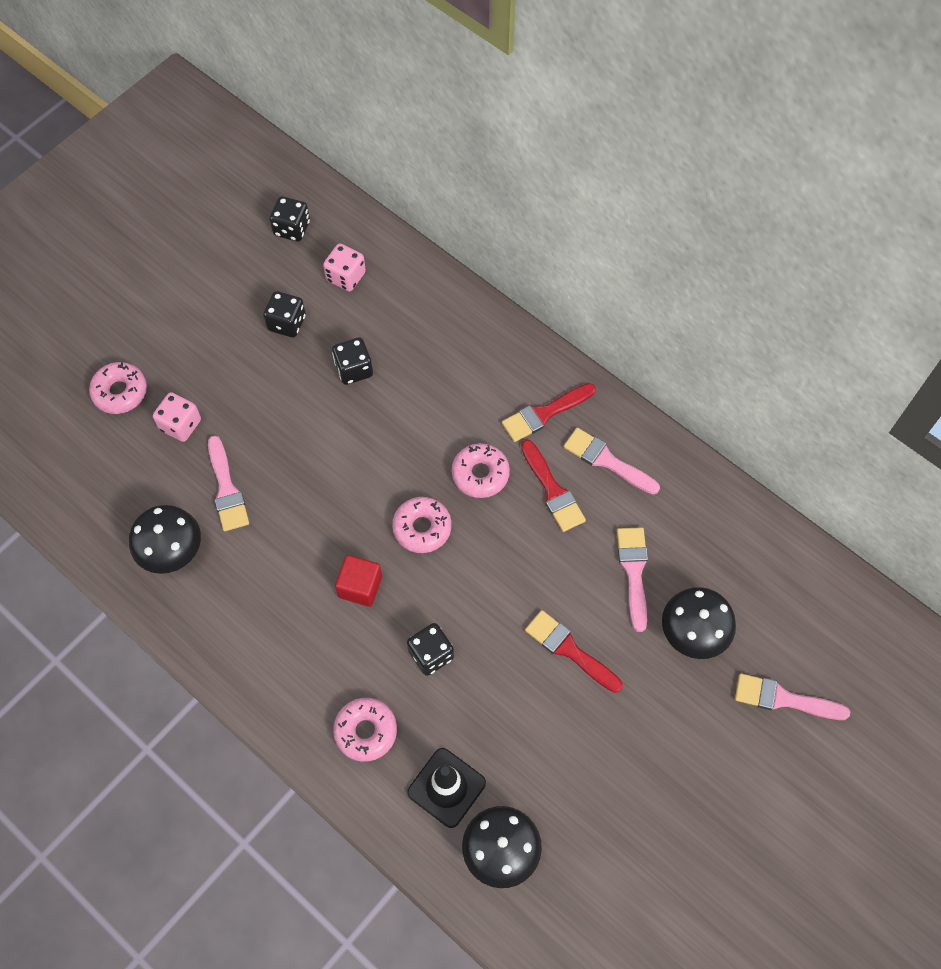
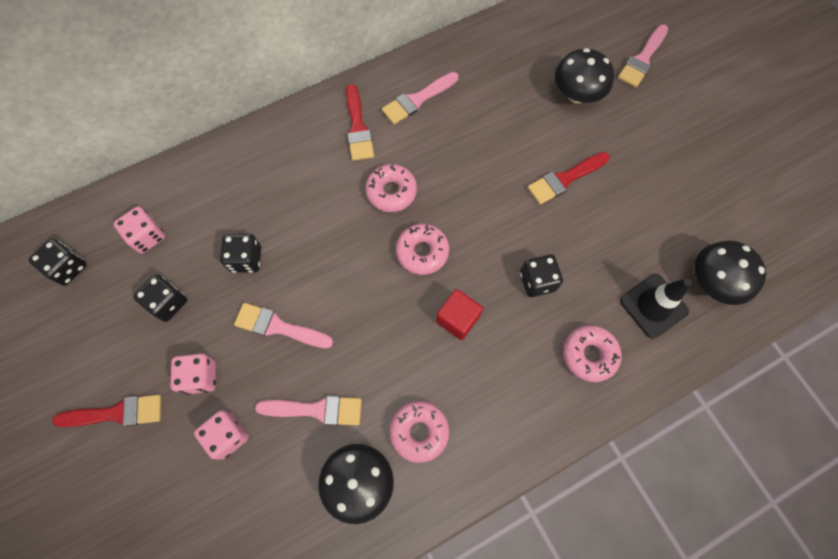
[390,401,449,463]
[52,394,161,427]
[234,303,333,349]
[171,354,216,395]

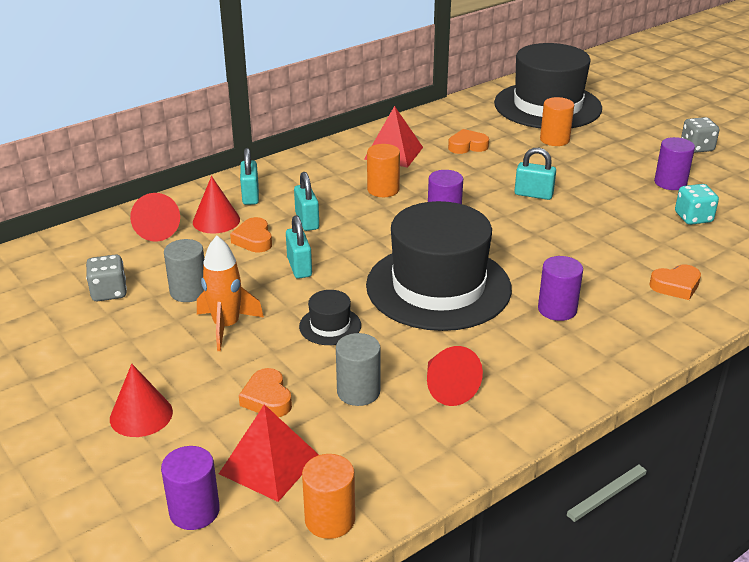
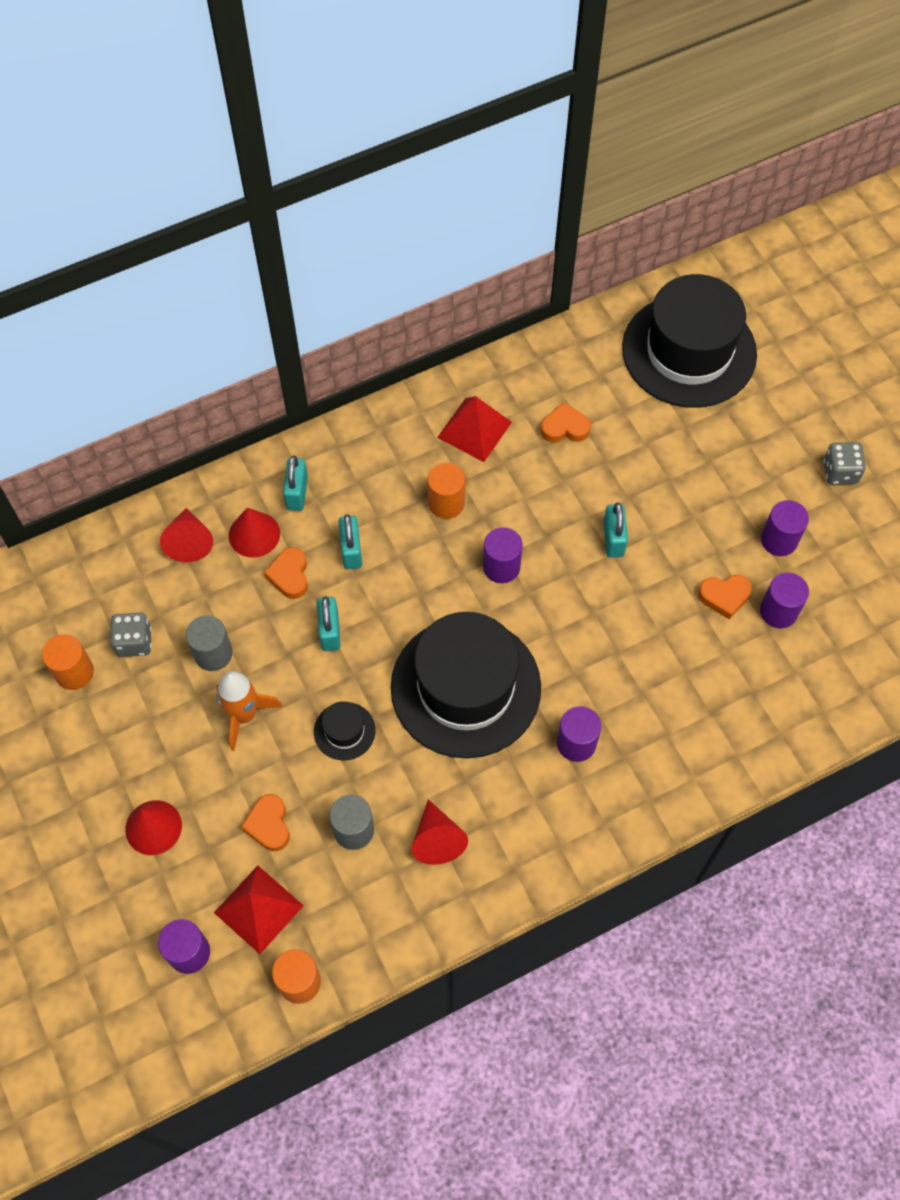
[42,634,94,690]
[603,502,628,557]
[760,572,809,628]
[698,575,752,619]

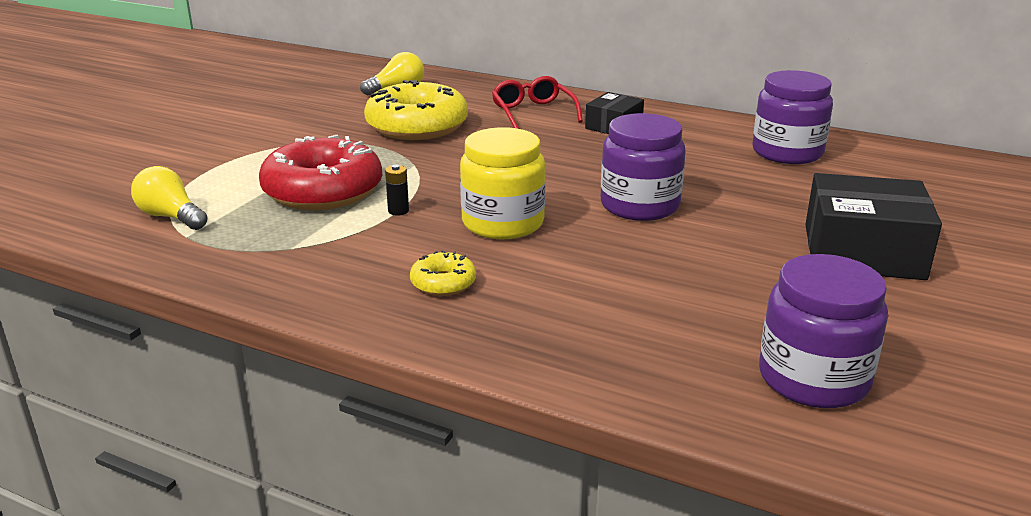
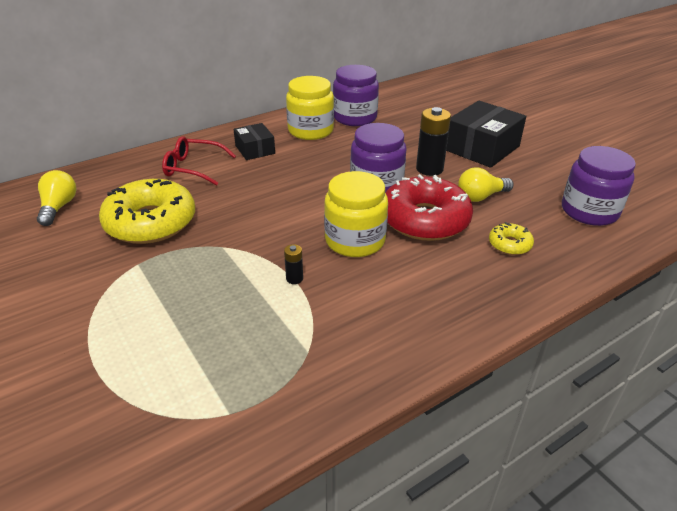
[386,174,473,241]
[458,167,513,202]
[489,222,534,255]
[286,76,334,140]
[416,107,451,176]

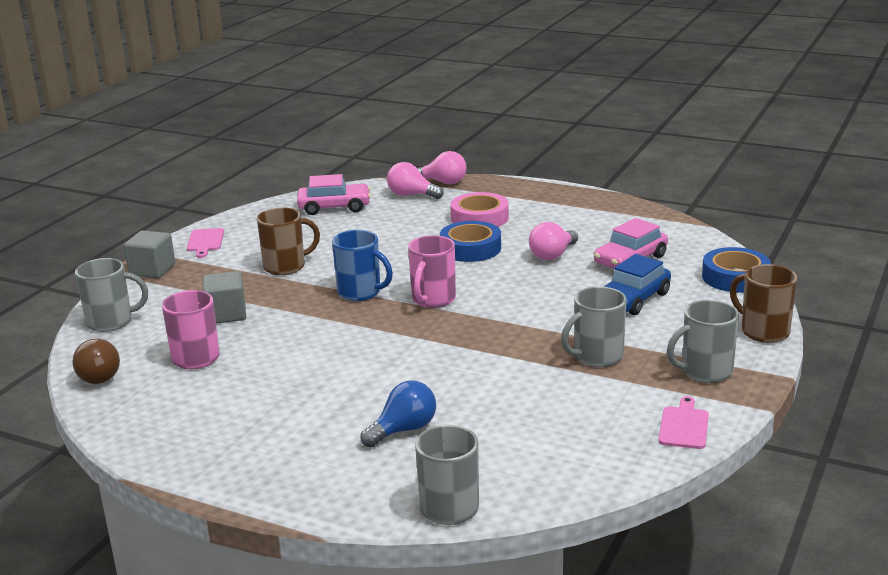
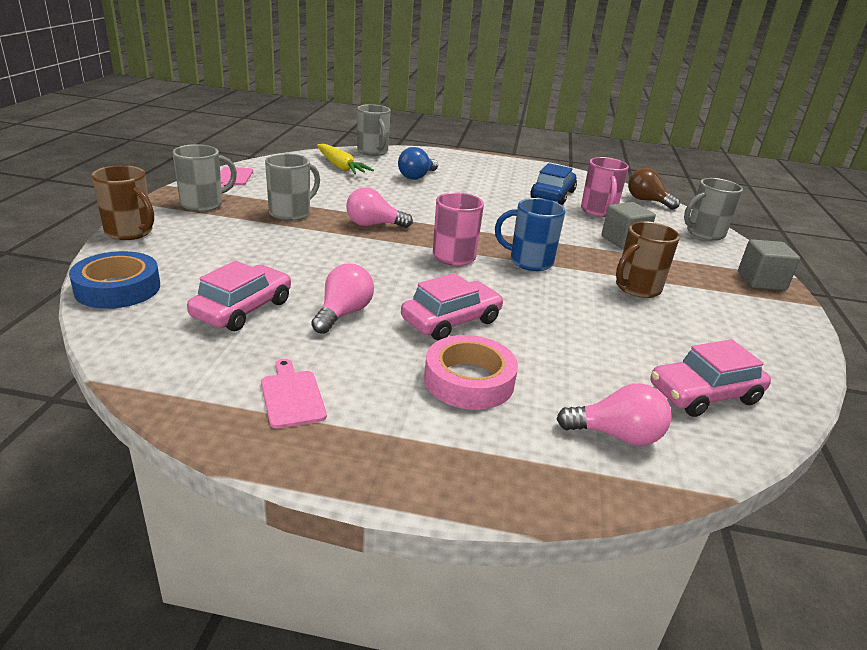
[346,187,413,228]
[401,273,504,341]
[261,359,327,428]
[530,163,577,205]
[317,144,374,174]

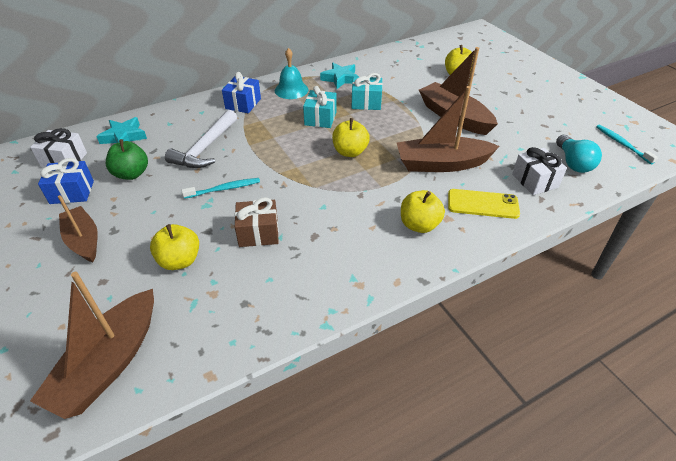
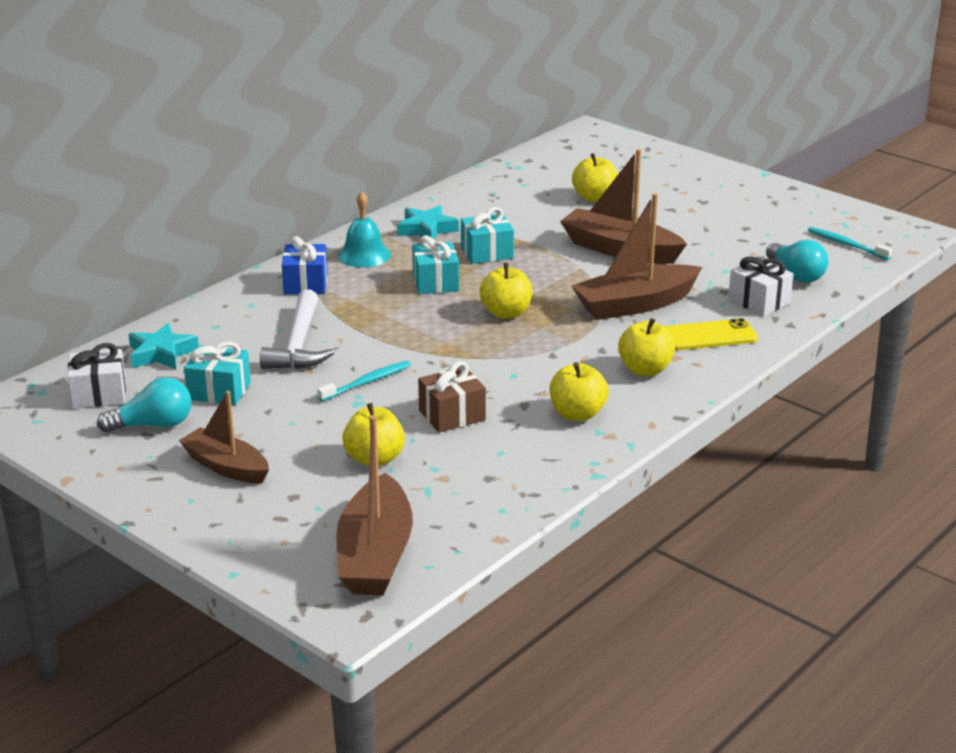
[184,342,251,405]
[97,378,192,433]
[550,362,609,421]

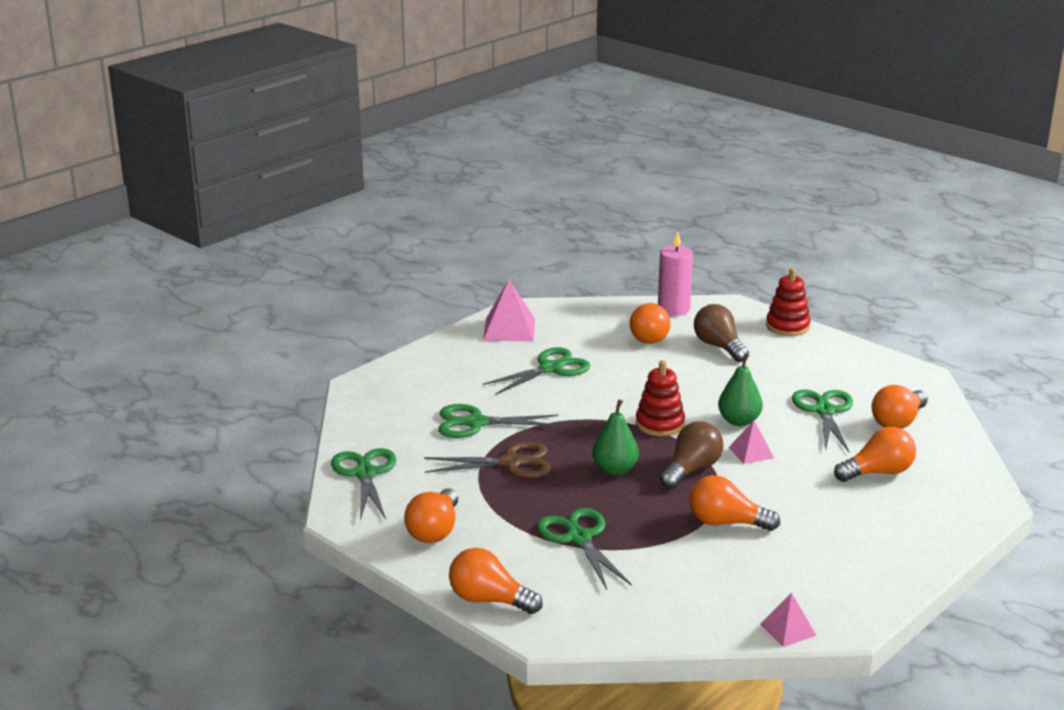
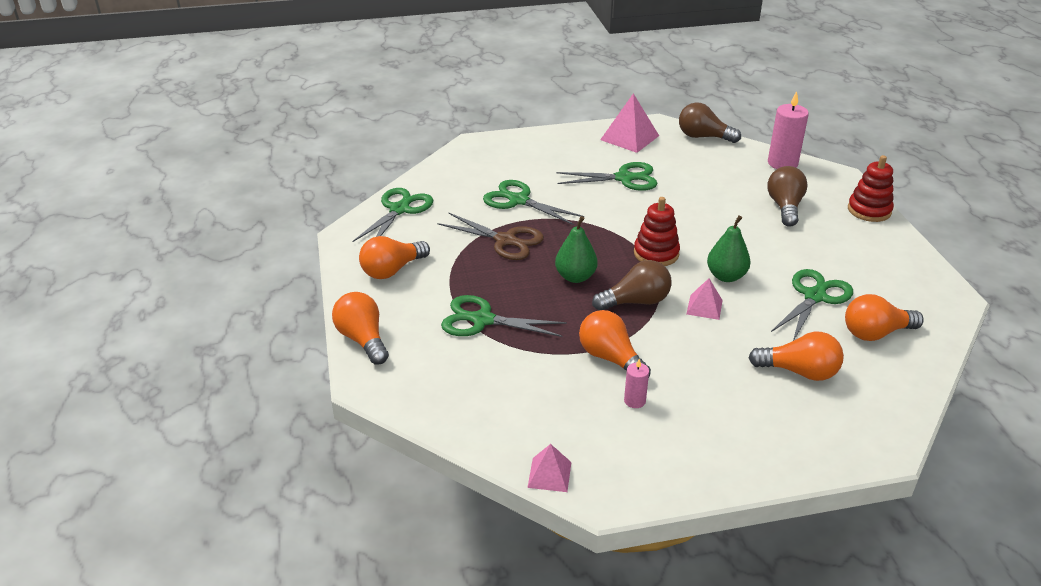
[630,303,670,344] (first image)
[441,295,567,337]
[679,102,741,143]
[624,359,649,408]

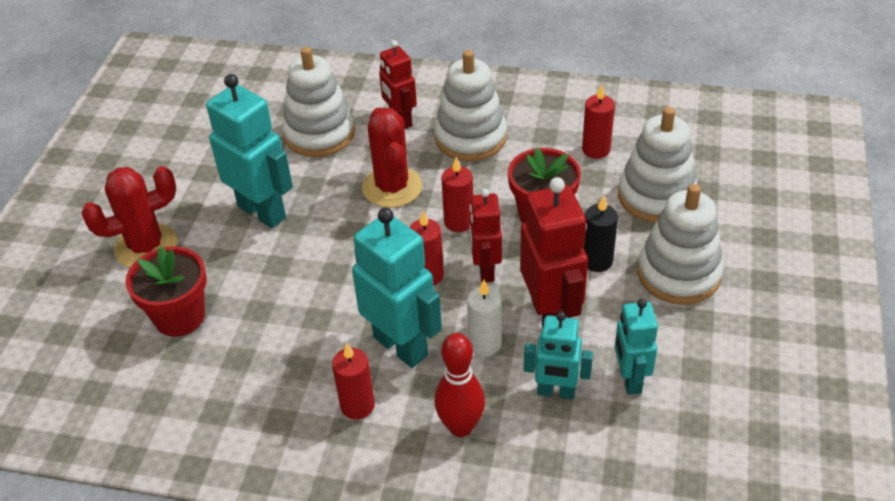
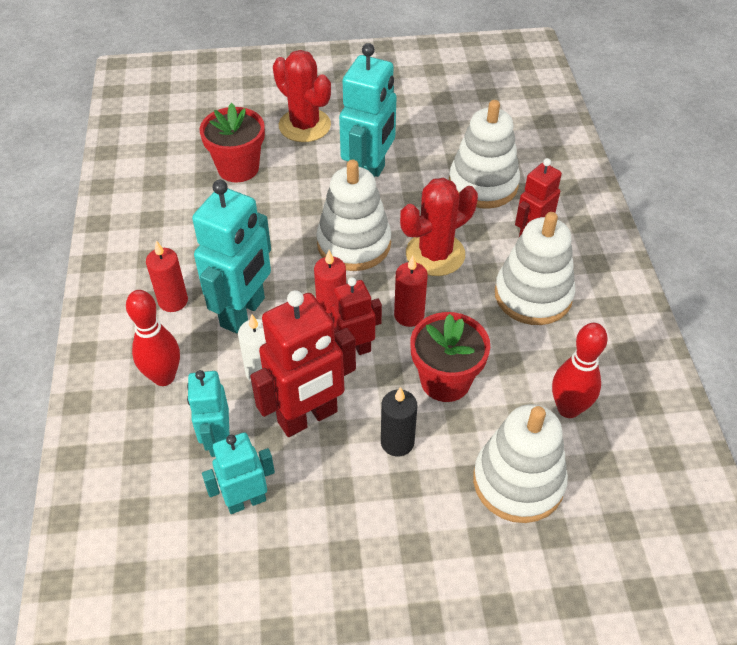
[552,323,608,418]
[316,160,391,271]

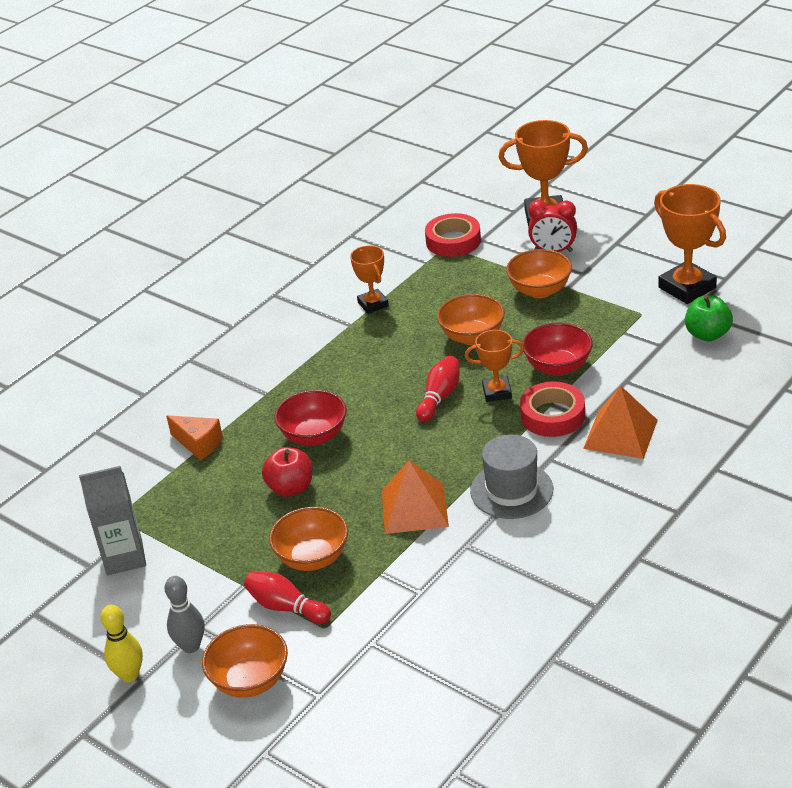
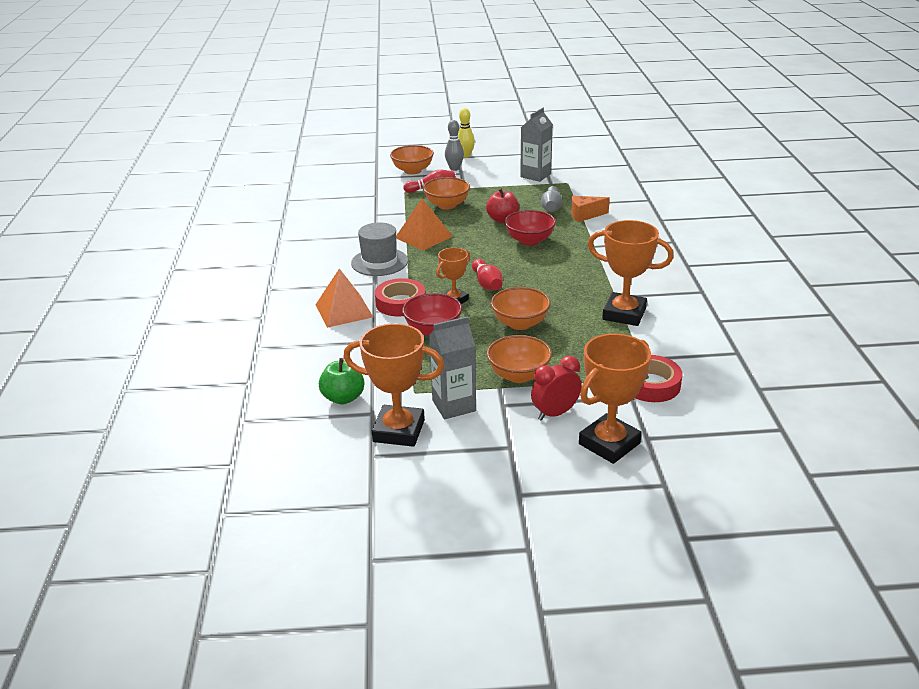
[588,220,674,326]
[541,186,562,212]
[429,316,476,419]

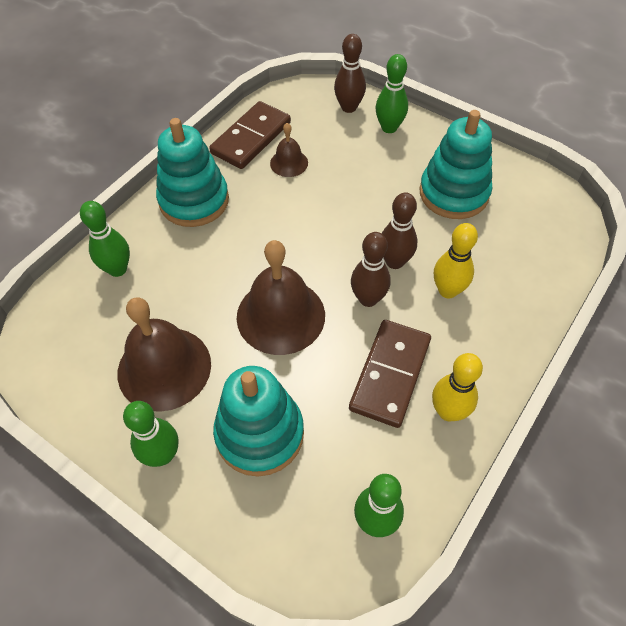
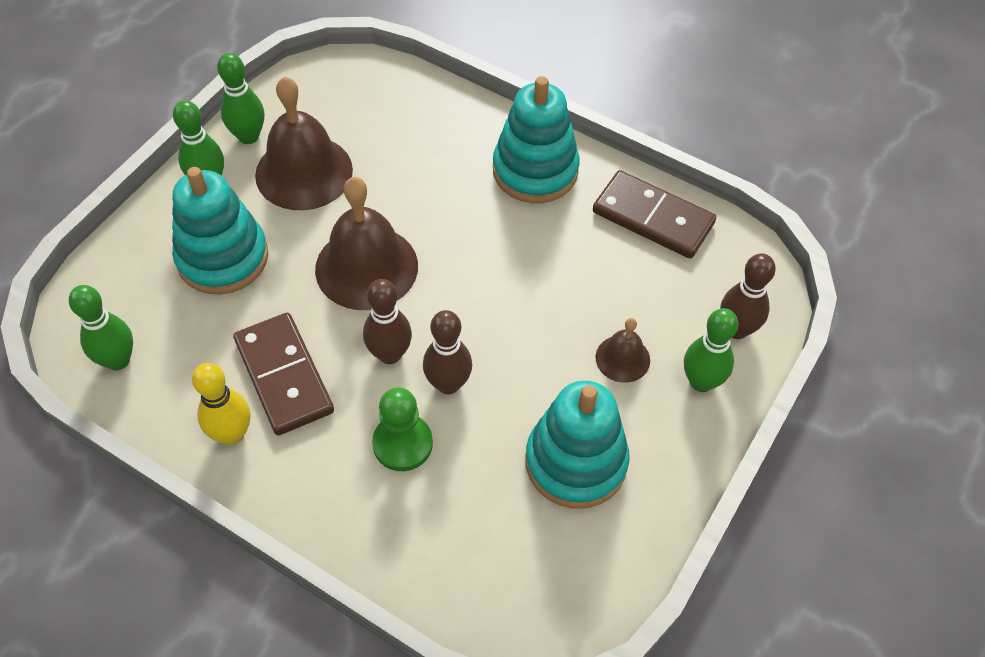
[596,318,650,383]
[217,53,264,144]
[372,388,433,471]
[233,313,334,435]

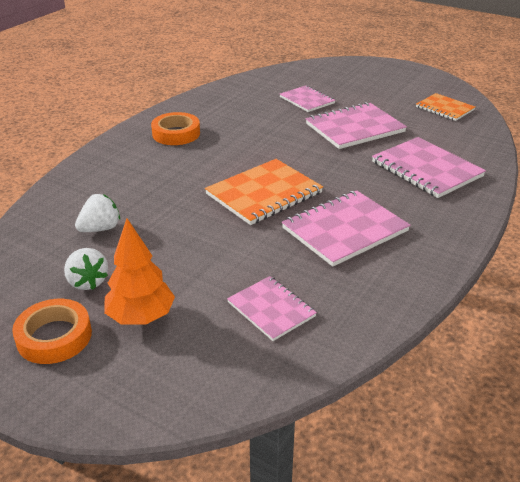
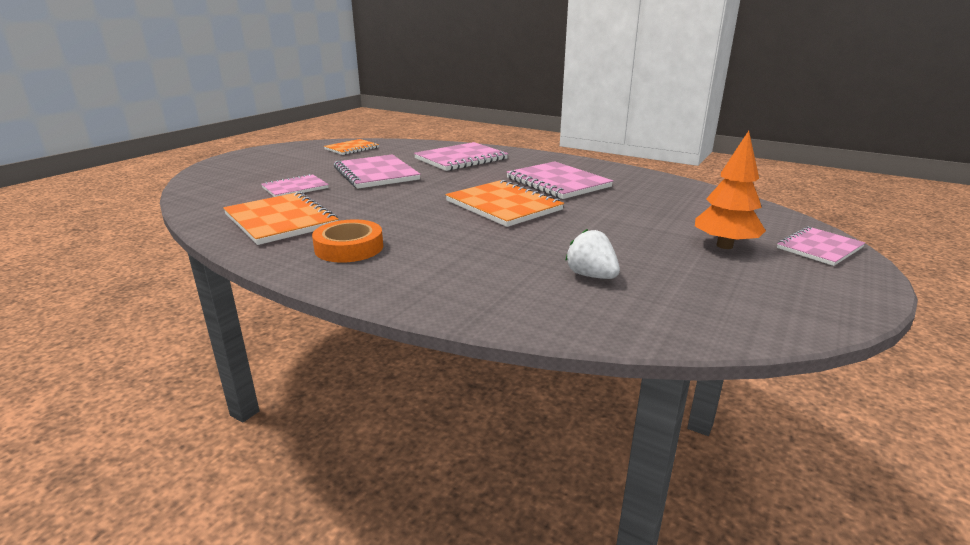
[64,248,108,290] (first image)
[777,226,865,266]
[12,299,92,364] (first image)
[223,192,338,245]

